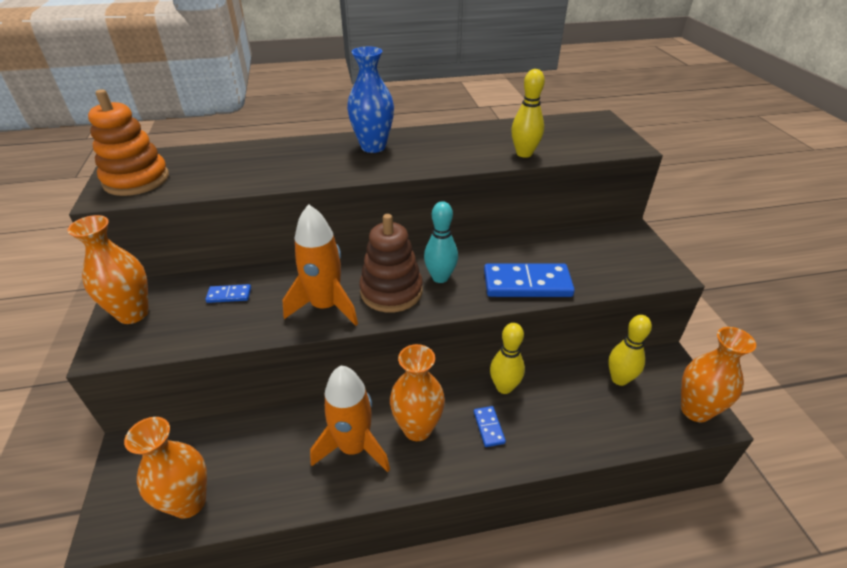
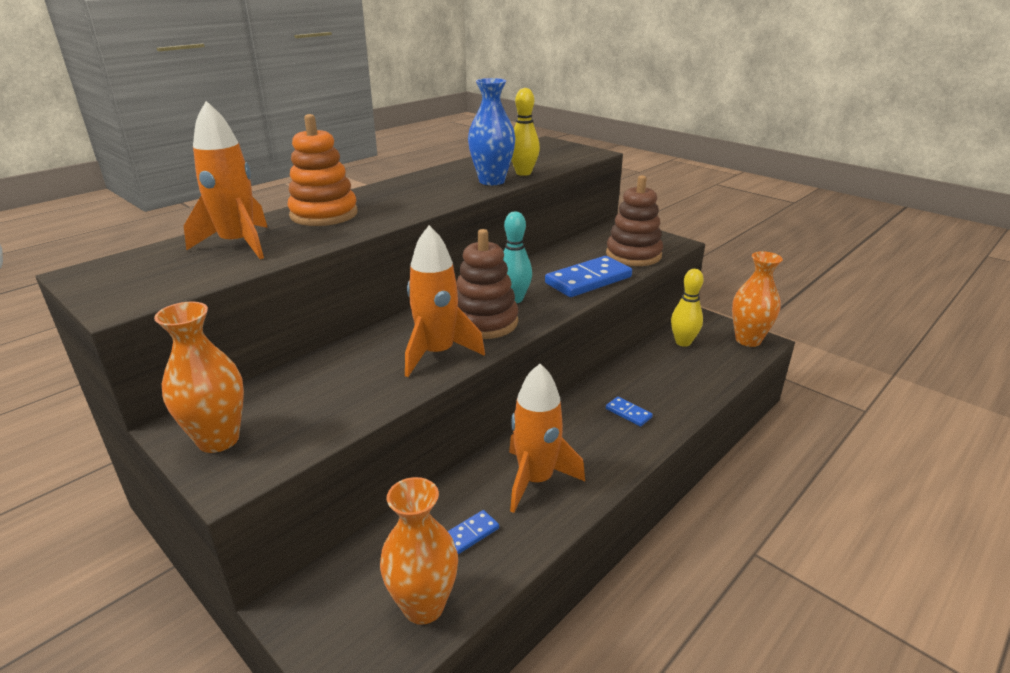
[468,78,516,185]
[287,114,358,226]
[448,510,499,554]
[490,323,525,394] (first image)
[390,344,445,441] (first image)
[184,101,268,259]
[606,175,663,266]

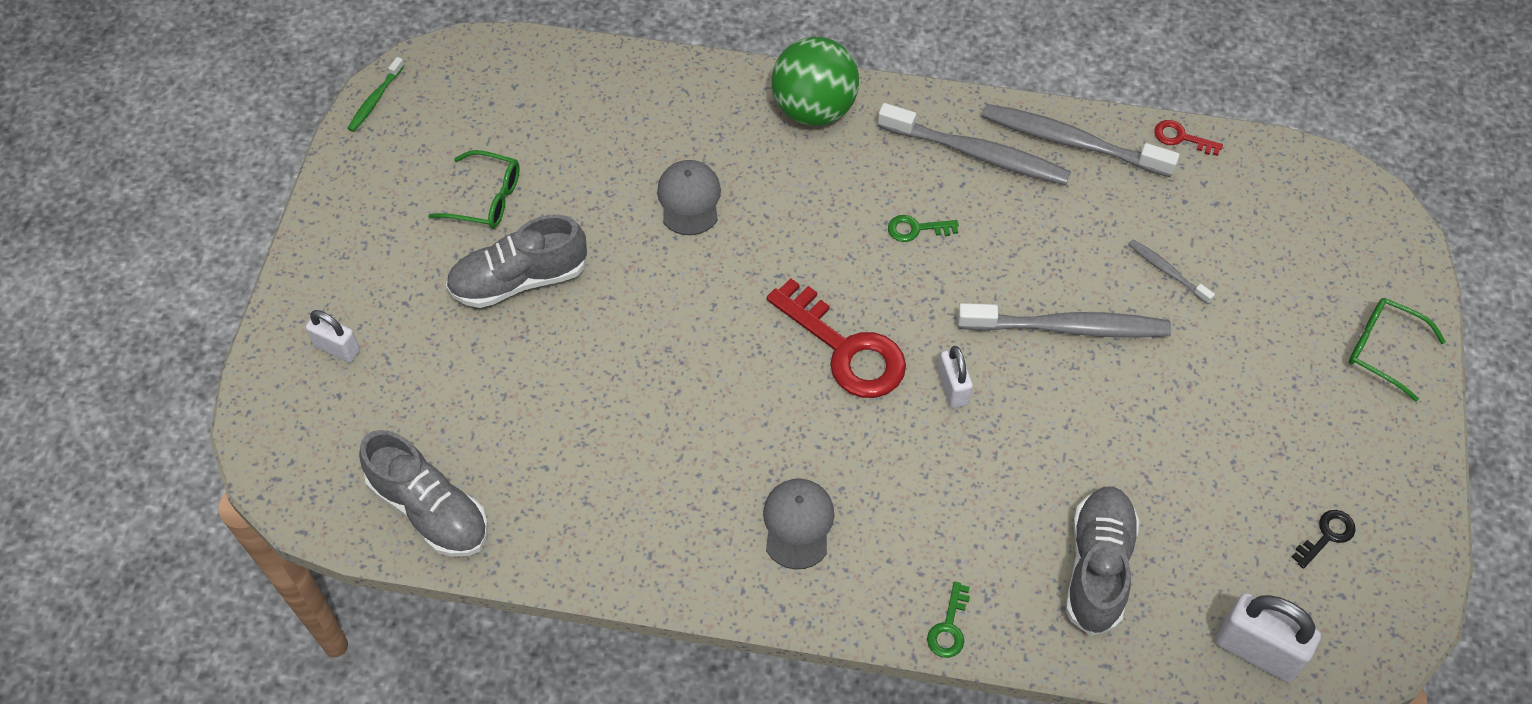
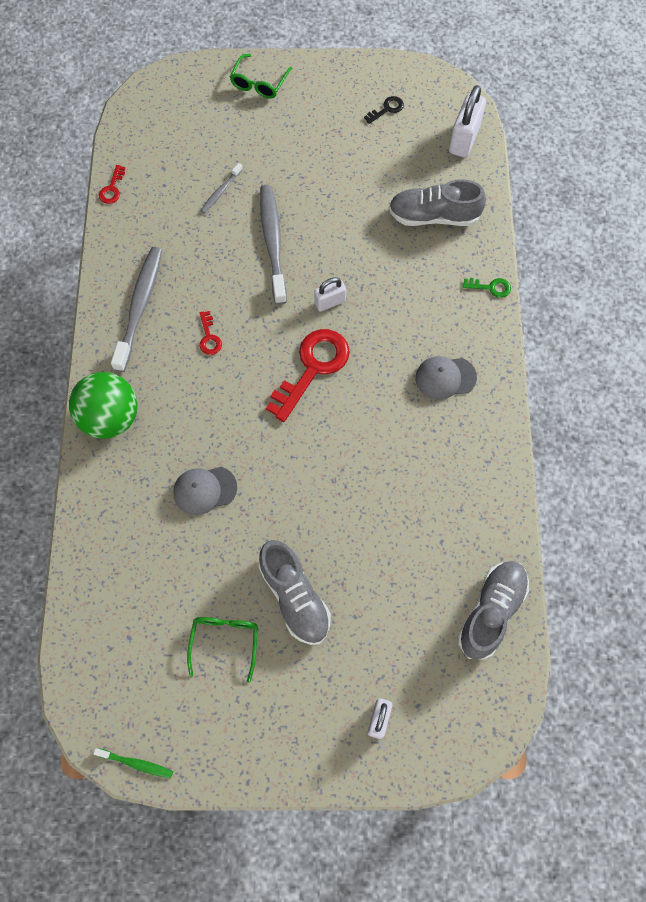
[982,104,1180,177] (first image)
[200,311,222,355]
[364,96,404,124]

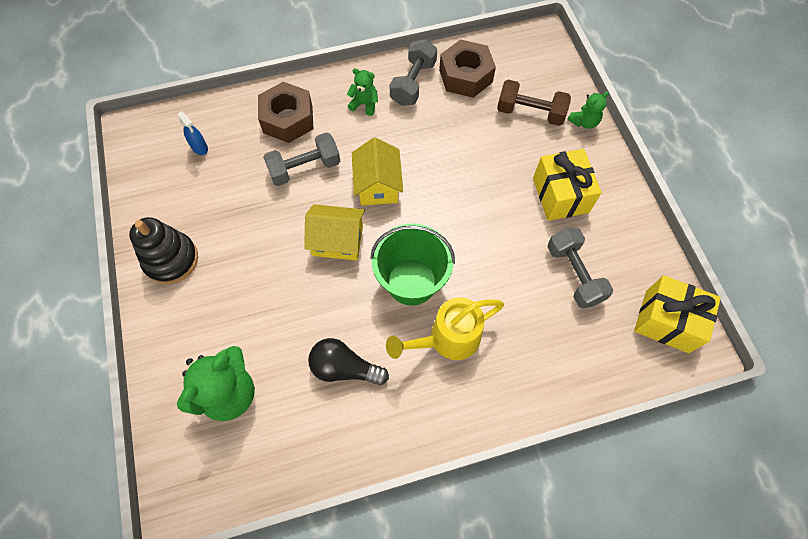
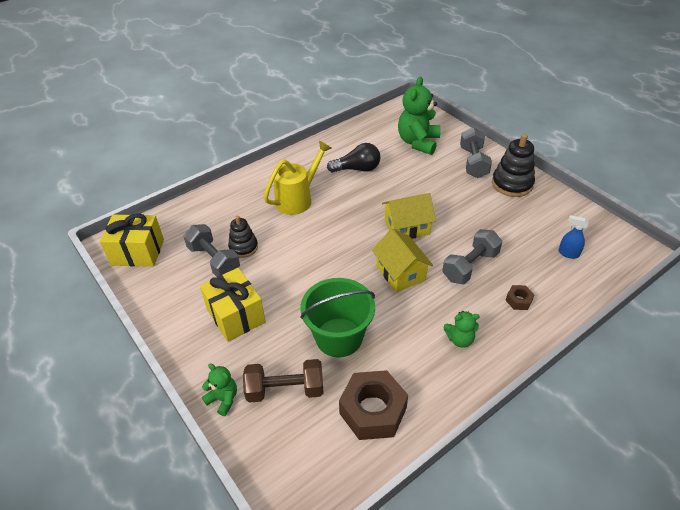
[460,128,492,178]
[505,285,535,310]
[202,363,237,416]
[300,278,375,357]
[228,216,258,258]

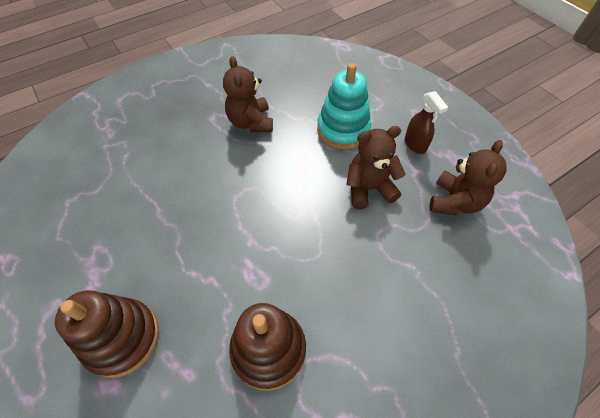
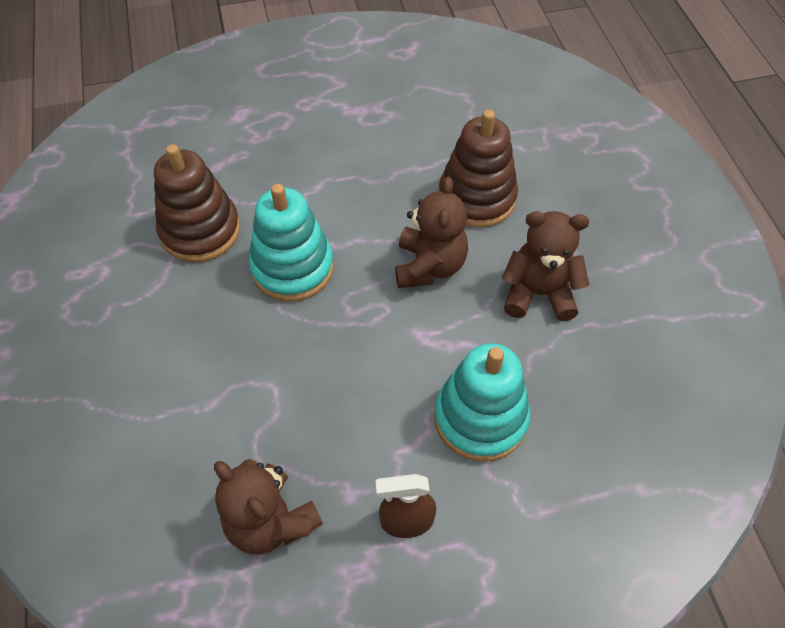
[395,176,468,288]
[439,110,518,228]
[249,184,334,302]

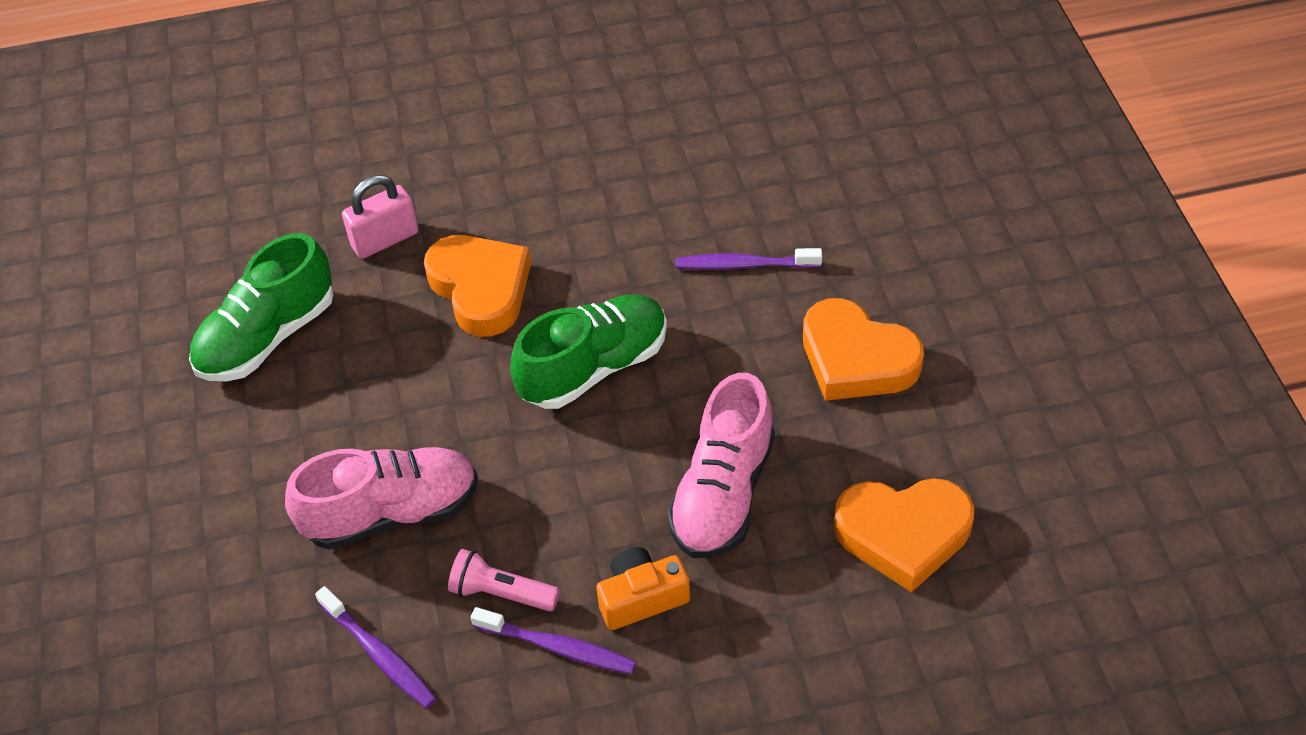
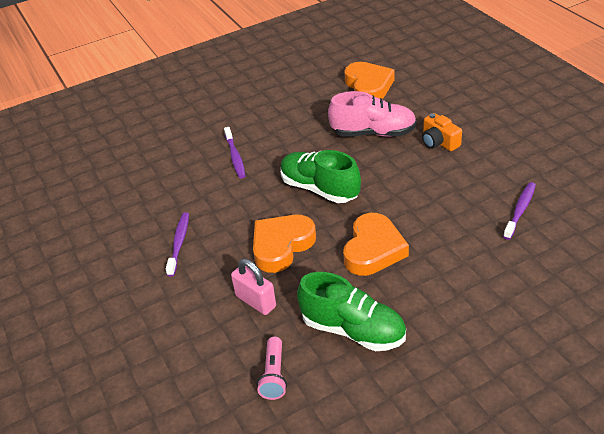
[343,213,409,276]
[285,447,478,550] (first image)
[257,337,287,400]
[166,212,189,277]

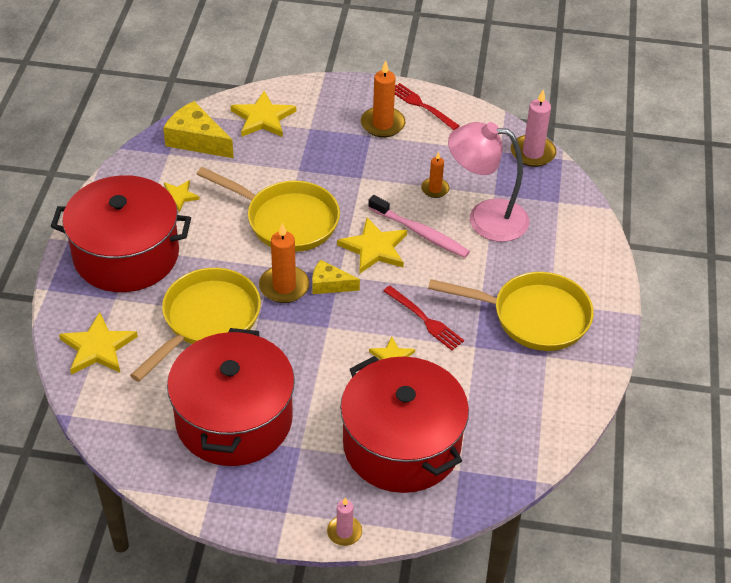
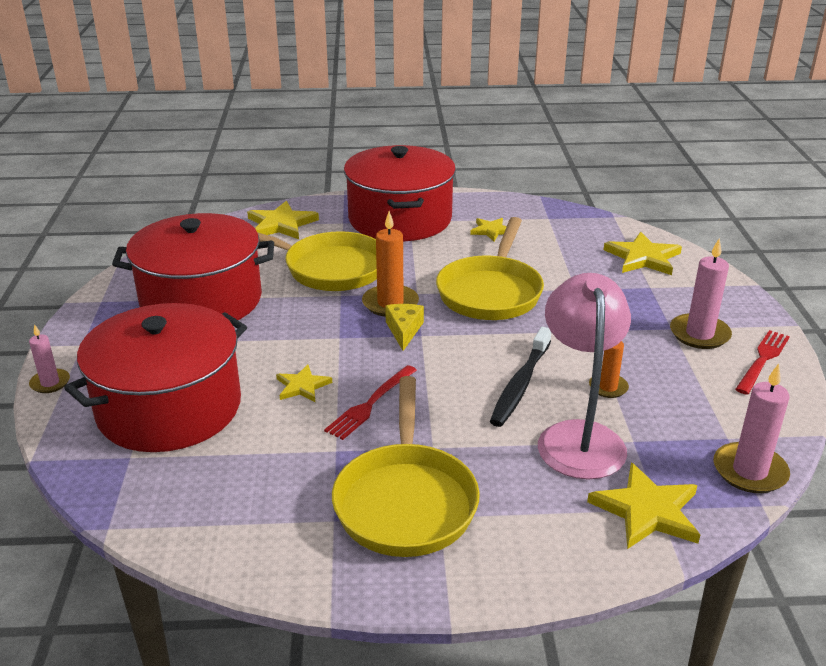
[670,238,732,349]
[163,101,234,158] (first image)
[490,327,551,427]
[587,462,700,549]

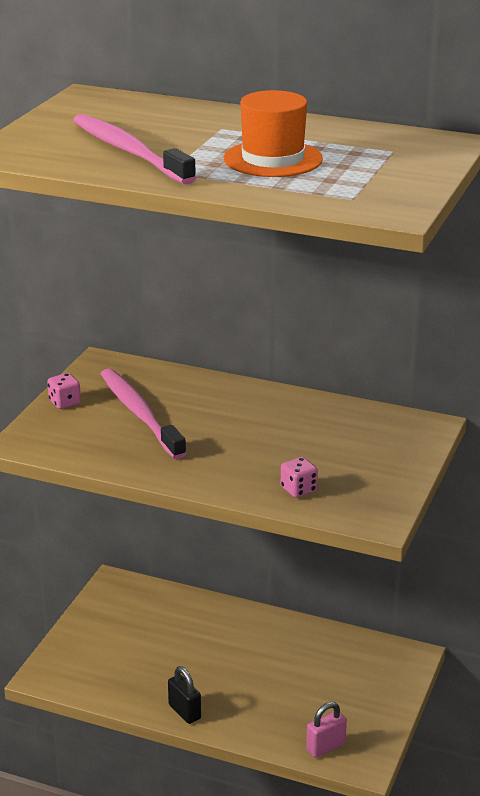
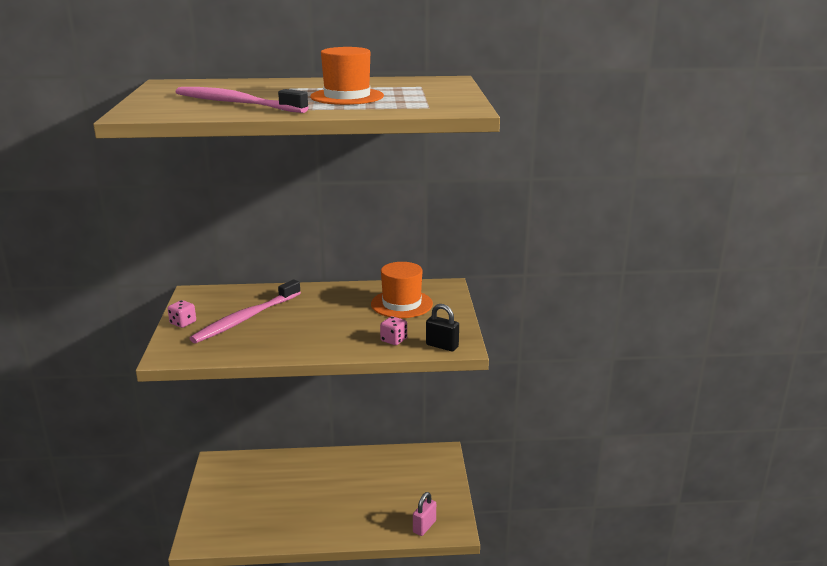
[189,280,301,343]
[426,304,459,351]
[371,262,433,318]

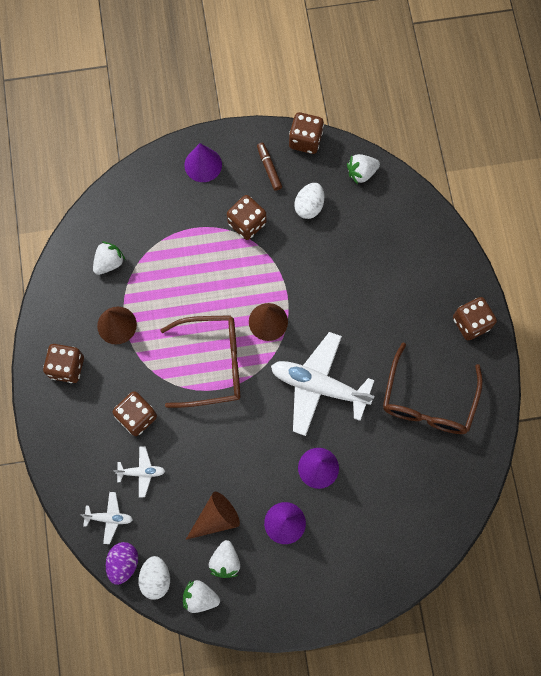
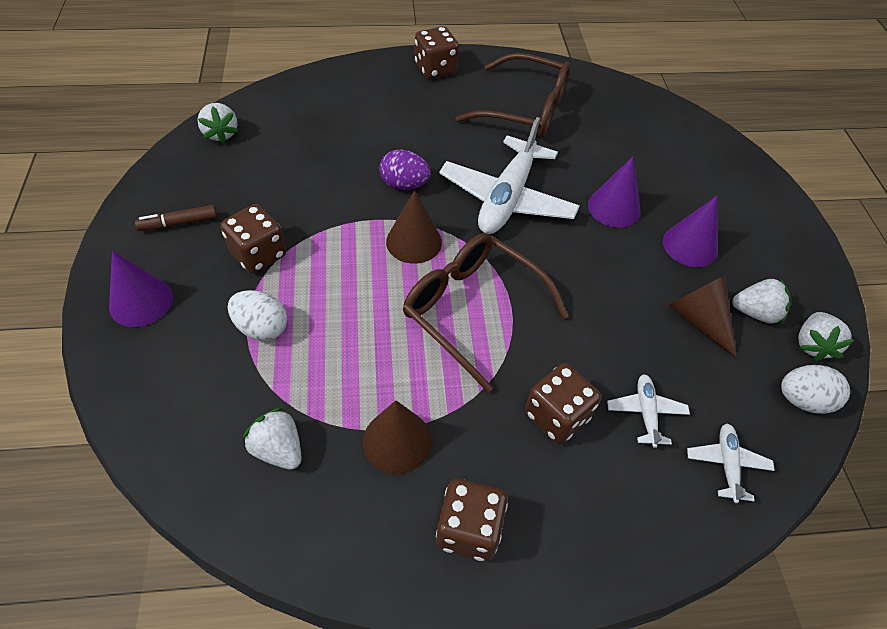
[289,112,324,154] (first image)
[228,290,287,341]
[403,233,569,392]
[379,149,431,190]

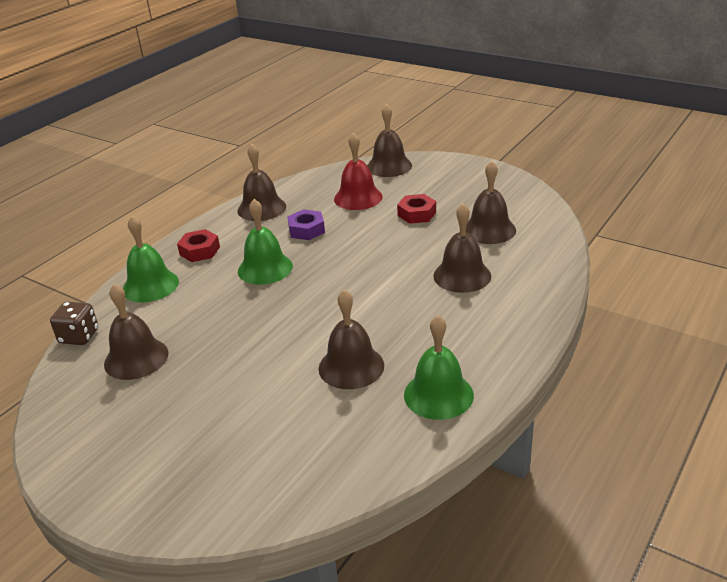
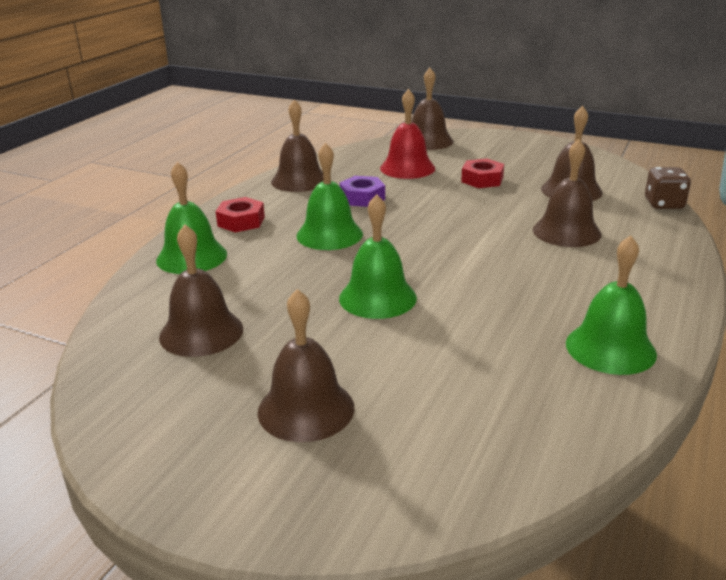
[258,289,354,442]
[645,167,691,209]
[339,194,417,319]

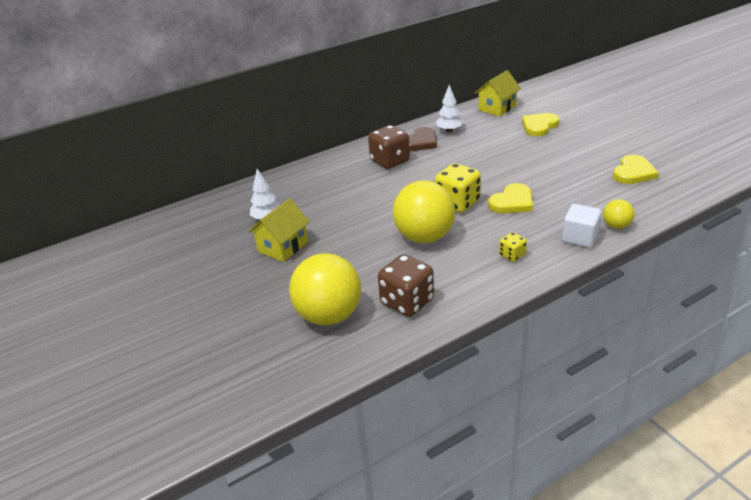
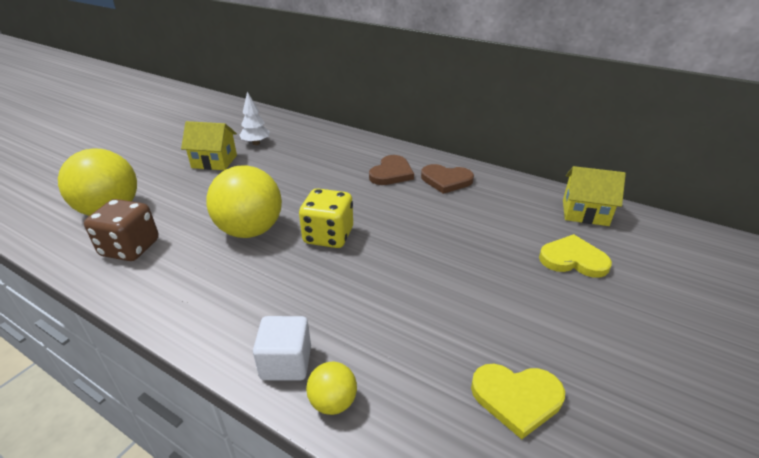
[436,85,463,133] (first image)
[369,155,414,185]
[488,183,533,213] (first image)
[499,232,527,262] (first image)

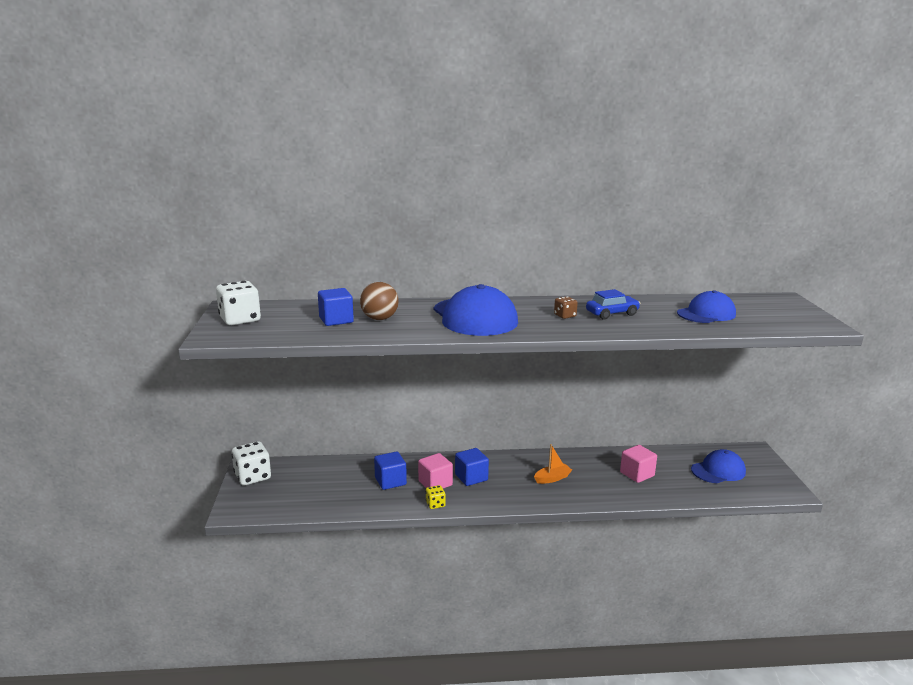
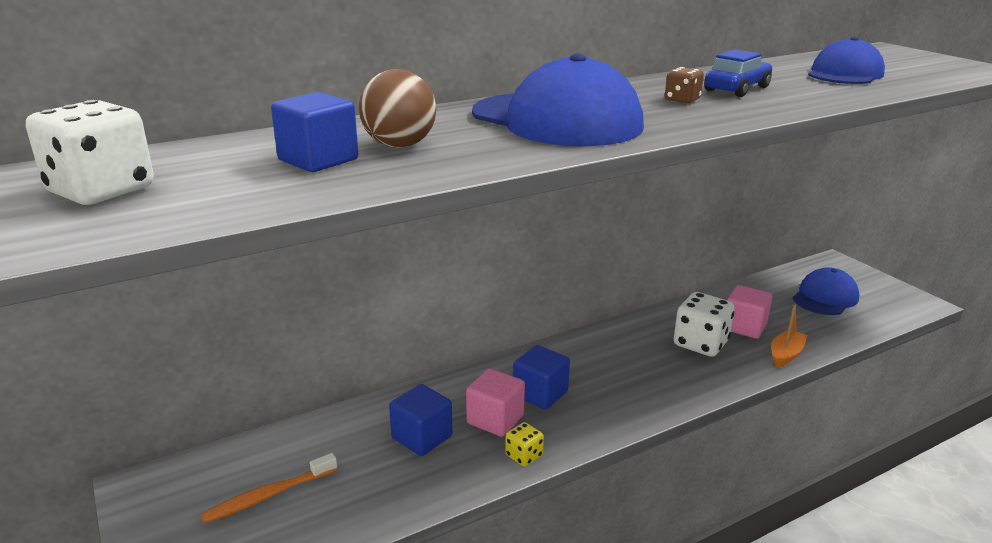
[674,292,735,357]
[771,304,807,367]
[201,453,337,523]

